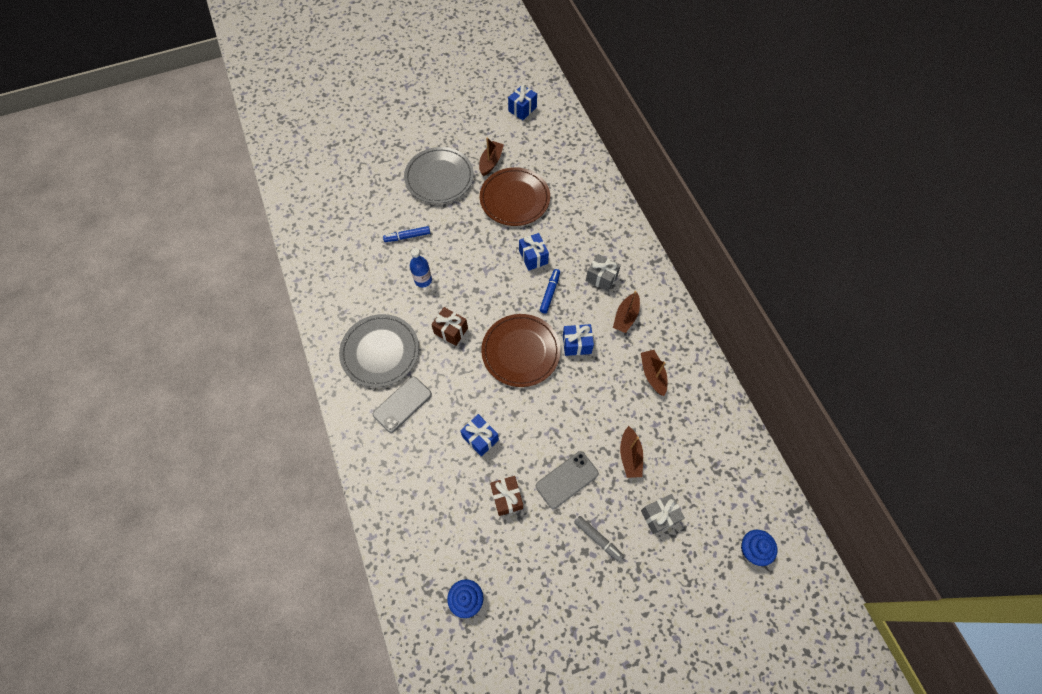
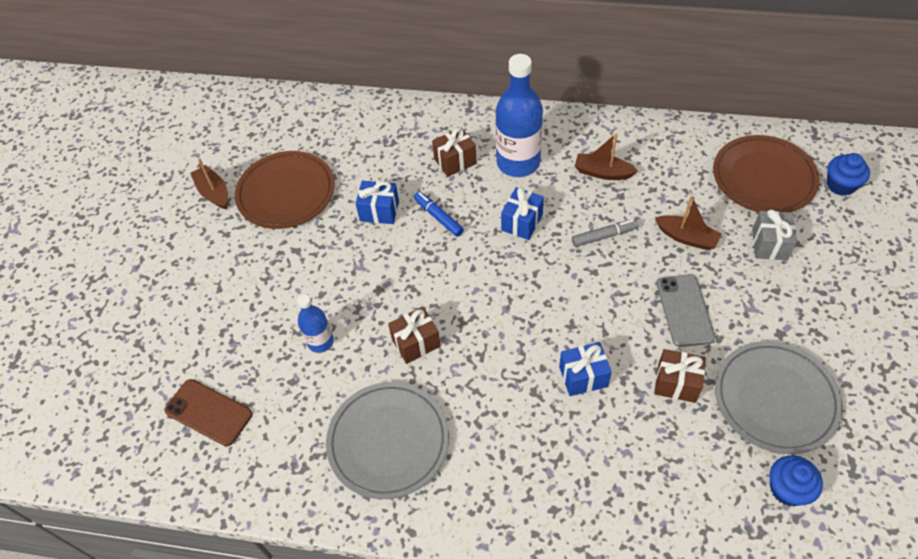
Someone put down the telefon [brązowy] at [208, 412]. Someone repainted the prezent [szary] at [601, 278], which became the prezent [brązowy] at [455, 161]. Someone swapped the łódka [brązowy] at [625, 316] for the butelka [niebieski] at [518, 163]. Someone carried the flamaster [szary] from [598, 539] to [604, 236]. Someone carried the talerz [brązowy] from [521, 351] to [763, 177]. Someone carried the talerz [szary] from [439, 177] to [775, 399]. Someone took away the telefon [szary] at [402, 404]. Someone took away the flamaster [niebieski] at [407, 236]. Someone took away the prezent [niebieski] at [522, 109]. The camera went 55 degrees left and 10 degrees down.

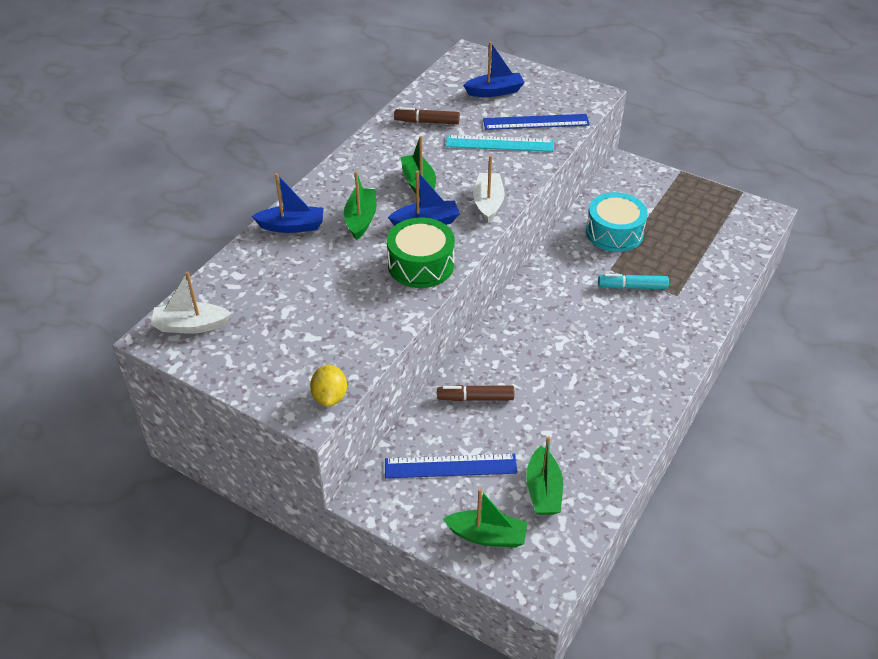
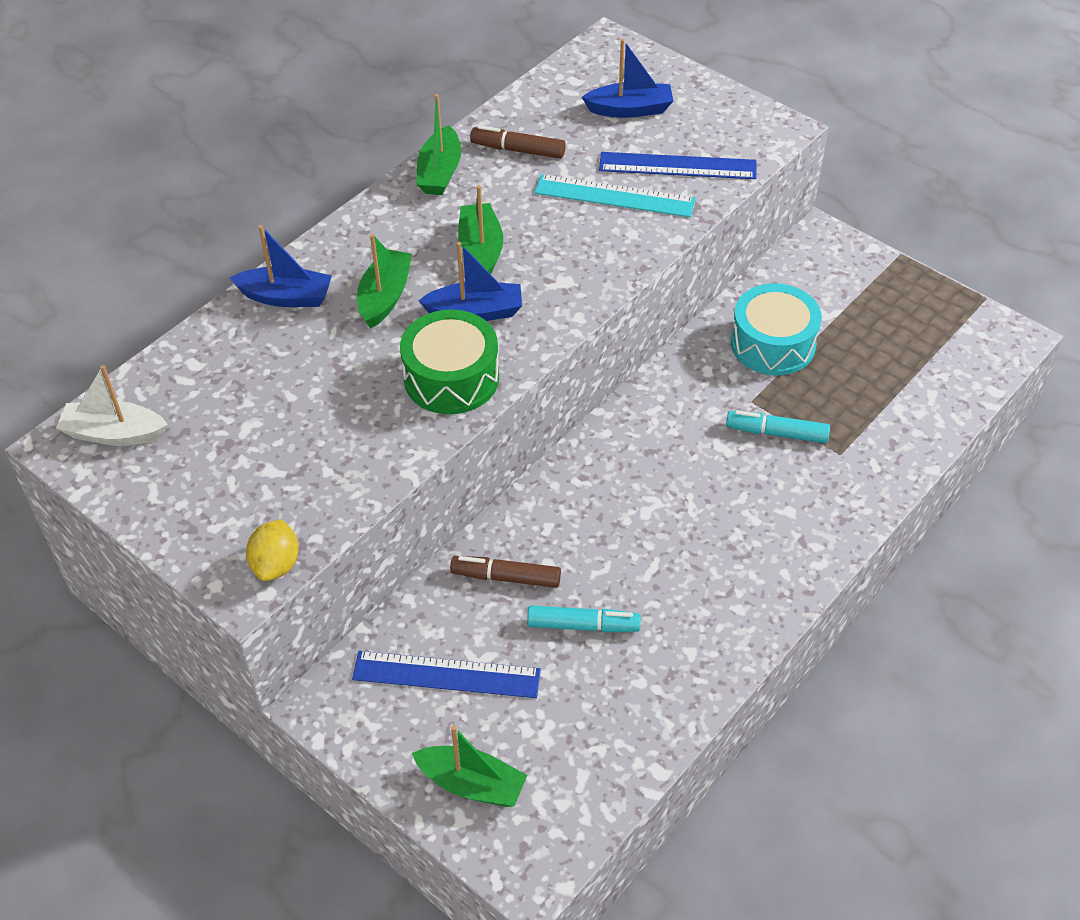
Someone carried the łódka [zielony] from [543, 490] to [440, 172]. Someone put down the flamaster [turkusowy] at [583, 625]. Someone took away the łódka [biały] at [488, 203]. The camera went 10 degrees right and 5 degrees up.

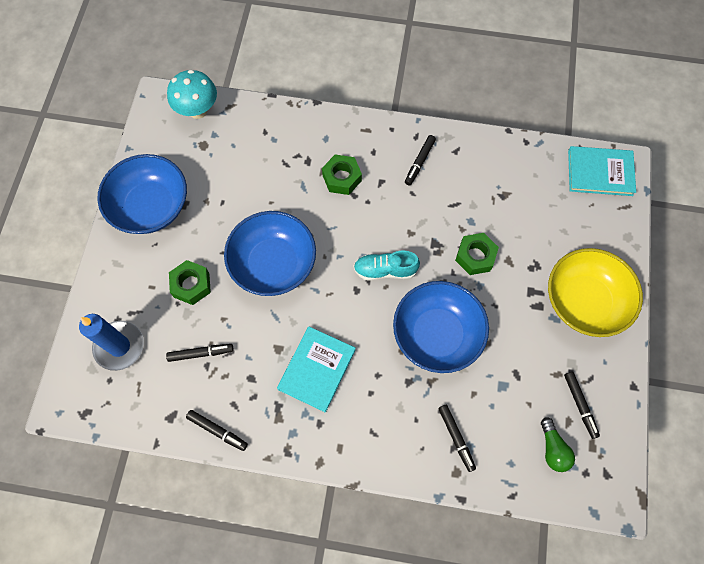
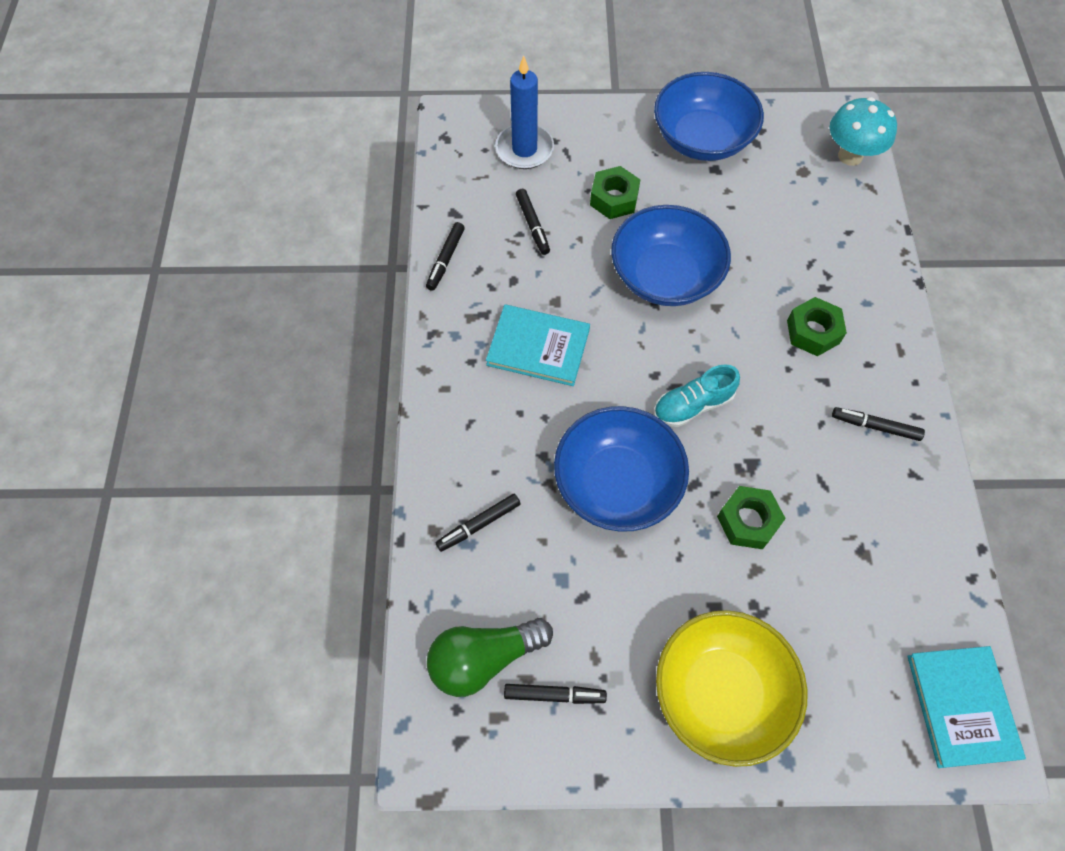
Someone scaled the żarówka [zielony] at [553, 449] by 1.63. Someone rotated the flamaster [czarny] at [580, 405] by 150 degrees counterclockwise. Someone rotated the but [turkusowy] at [385, 270] by 105 degrees counterclockwise. The camera went 80 degrees right and 5 degrees down.

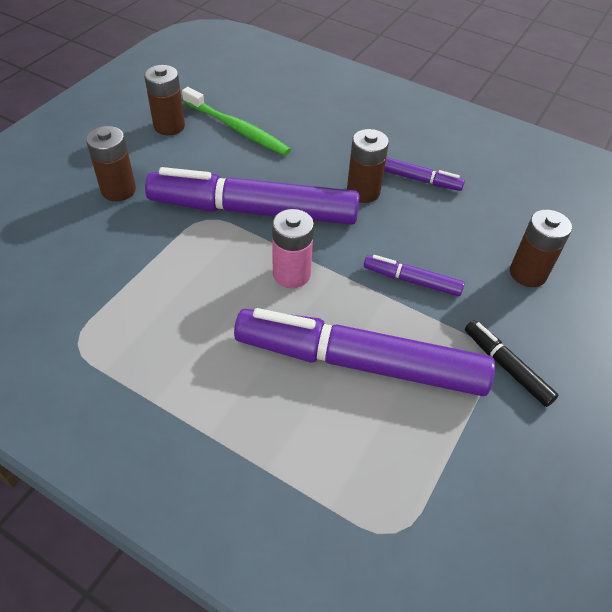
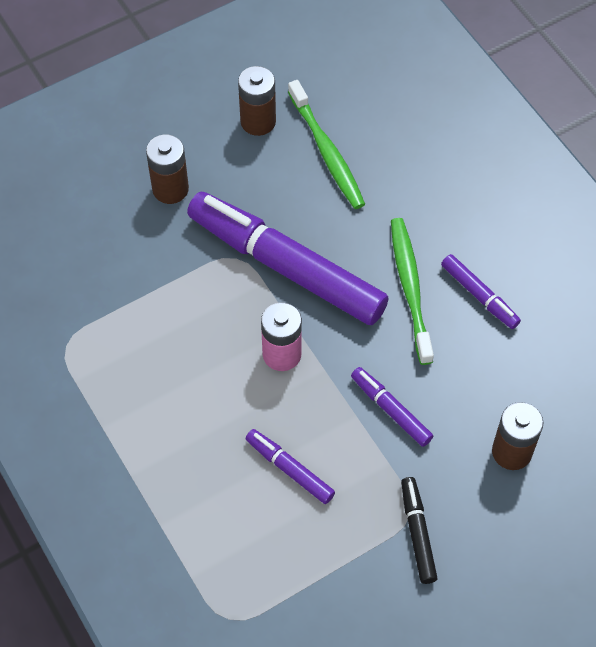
Someone scaled the flamaster [fioletowy] at [359, 362] by 0.44. Someone swapped the bateria [brązowy] at [363, 192] for the szczoteczka do zębów [zielony] at [410, 287]. The camera went 30 degrees right and 10 degrees up.

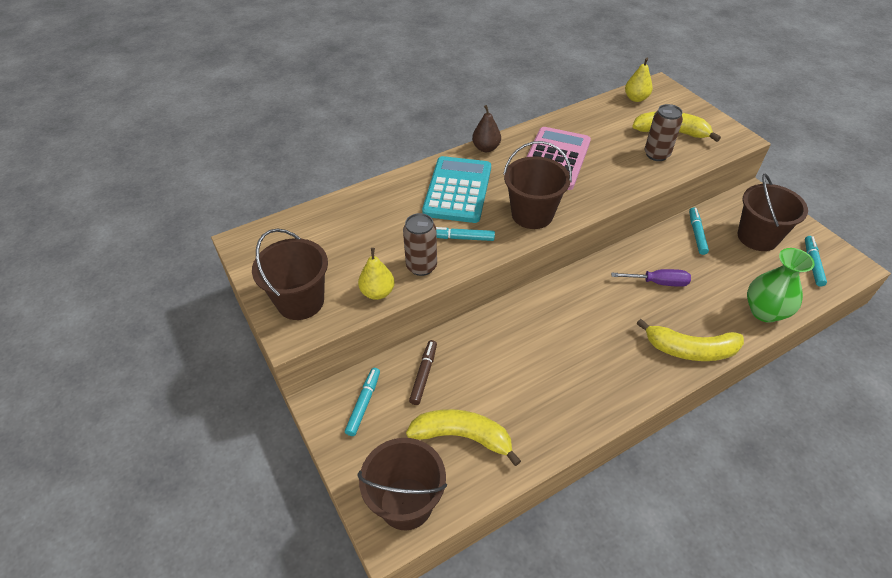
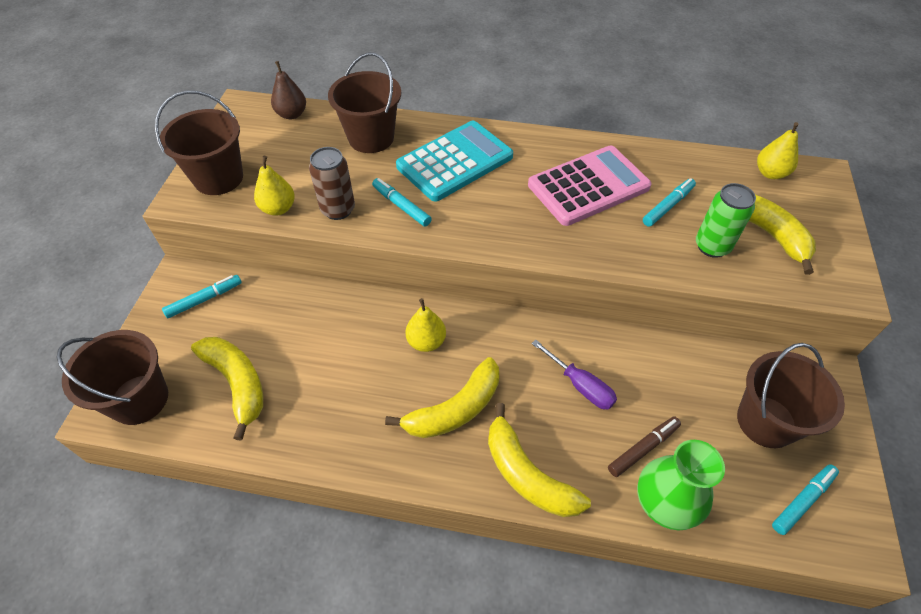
Someone carried the gruszka [brązowy] from [486, 148] to [292, 114]. Someone carried the wiadro [brązowy] from [532, 214] to [371, 138]. Someone put down the banan [żółty] at [455, 409]. Someone put down the gruszka [żółty] at [426, 341]. Someone carried the flamaster [brązowy] from [424, 374] to [643, 448]. Someone carried the flamaster [turkusowy] from [696, 234] to [668, 206]. Someone repainted the puszka [brązowy] at [656, 154], which became the puszka [zielony] at [712, 246]. The camera went 40 degrees right and 5 degrees up.

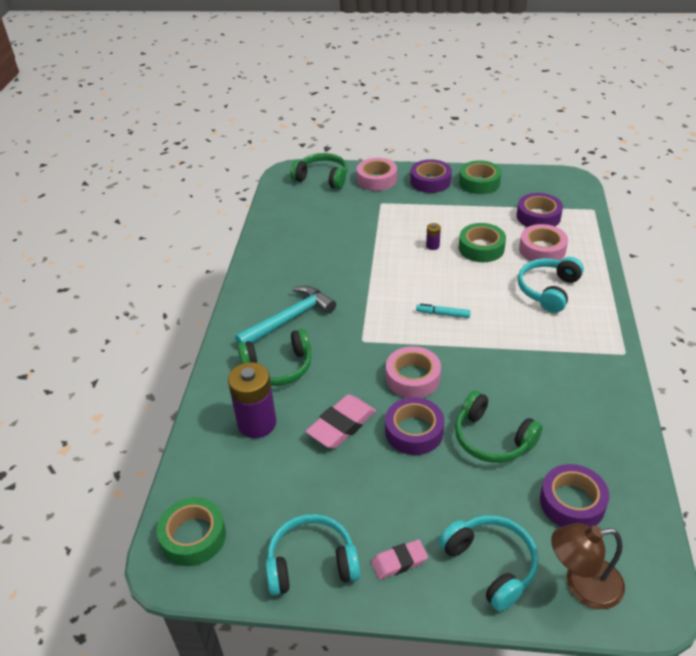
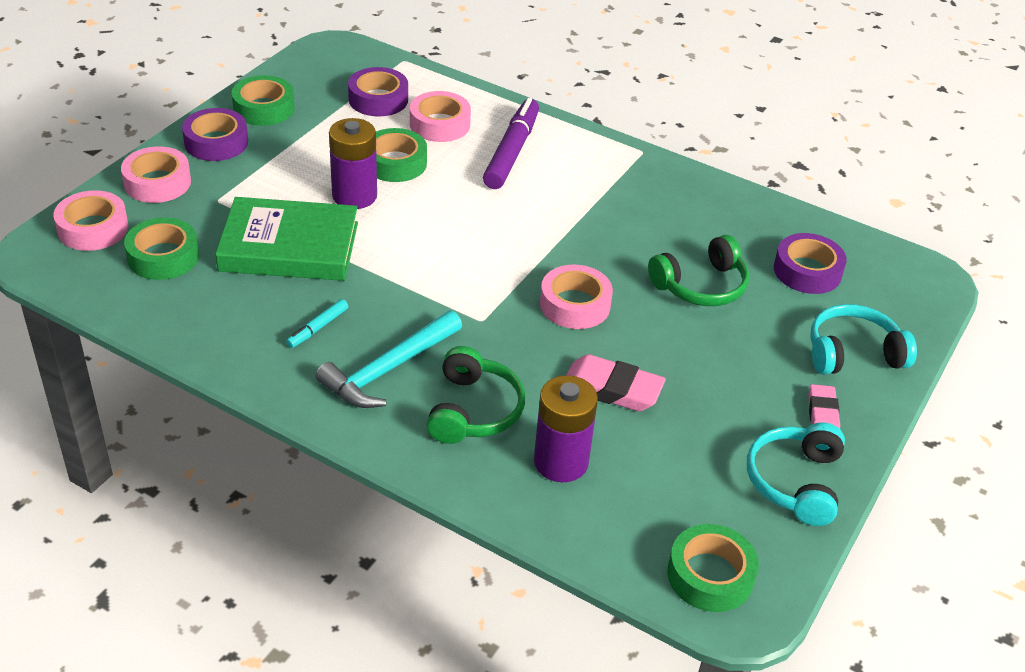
Someone swapped the słuchawki [zielony] at [322, 178] for the taśma klejąca [różowy] at [93, 229]. Someone put down the taśma klejąca [zielony] at [163, 257]. Someone put down the książka [zielony] at [289, 247]. Someone carried the flamaster [turkusowy] from [443, 314] to [318, 328]. Someone rotated the młotek [turkusowy] at [289, 319] by 120 degrees counterclockwise. Someone scaled the bateria [fioletowy] at [432, 246] by 2.30. Someone swapped the słuchawki [turkusowy] at [548, 290] for the flamaster [fioletowy] at [511, 152]. Someone rotated the gumka do mazania [różowy] at [341, 425] by 45 degrees counterclockwise. Someone took away the taśma klejąca [fioletowy] at [414, 431]. Someone took away the lampka [brązowy] at [582, 585]. The camera went 70 degrees left and 0 degrees up.

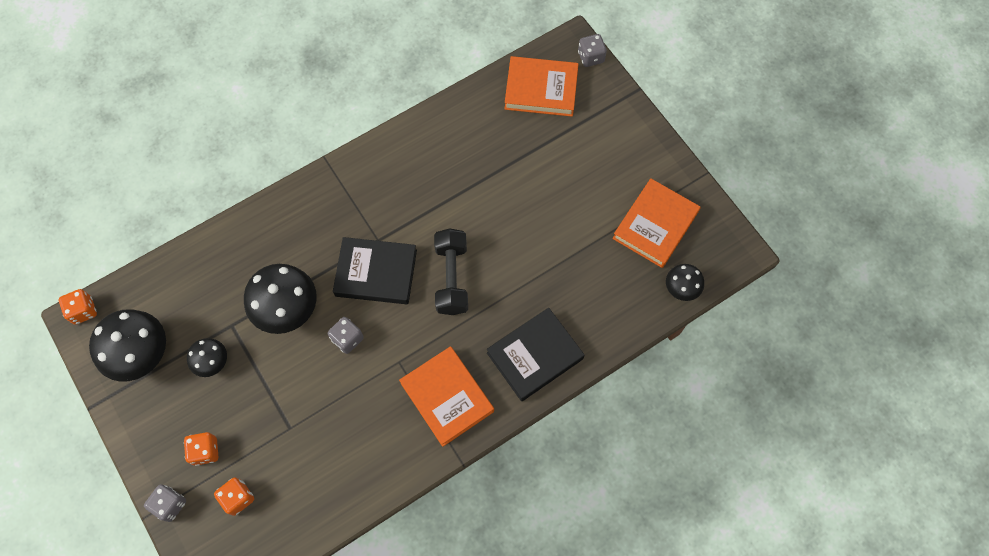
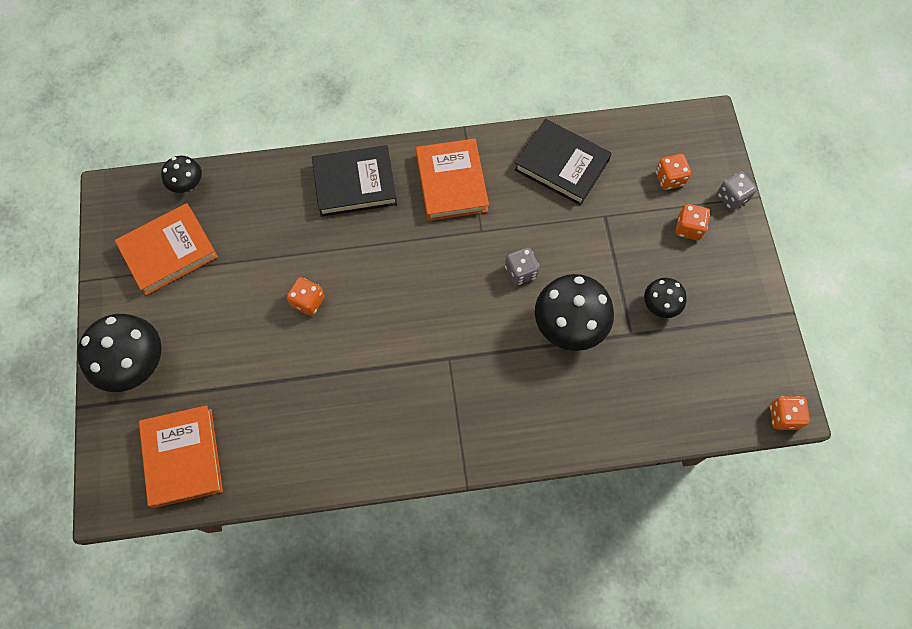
Someone carried the grzyb [czarny] from [142, 354] to [135, 364]. Someone rotated the książka [pomarańczowy] at [541, 89] by 45 degrees clockwise. Someone put down the kostka do gry [pomarańczowy] at [308, 301]. Someone carried the książka [czarny] from [376, 273] to [561, 165]. Someone took away the hantel [czarny] at [451, 278]. Someone took away the kostka do gry [szary] at [590, 57]. The camera went 155 degrees left and 0 degrees up.

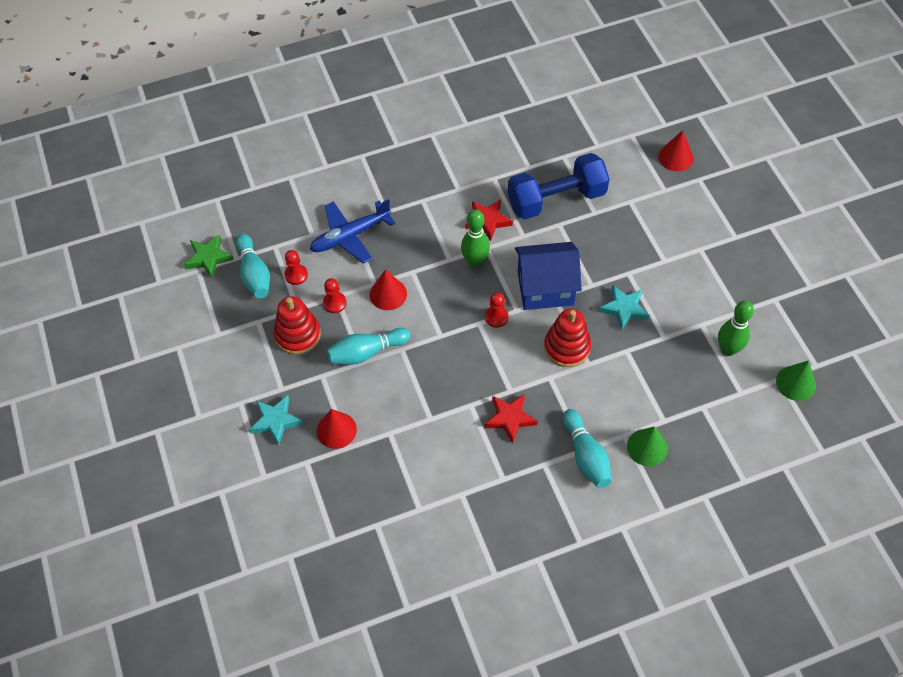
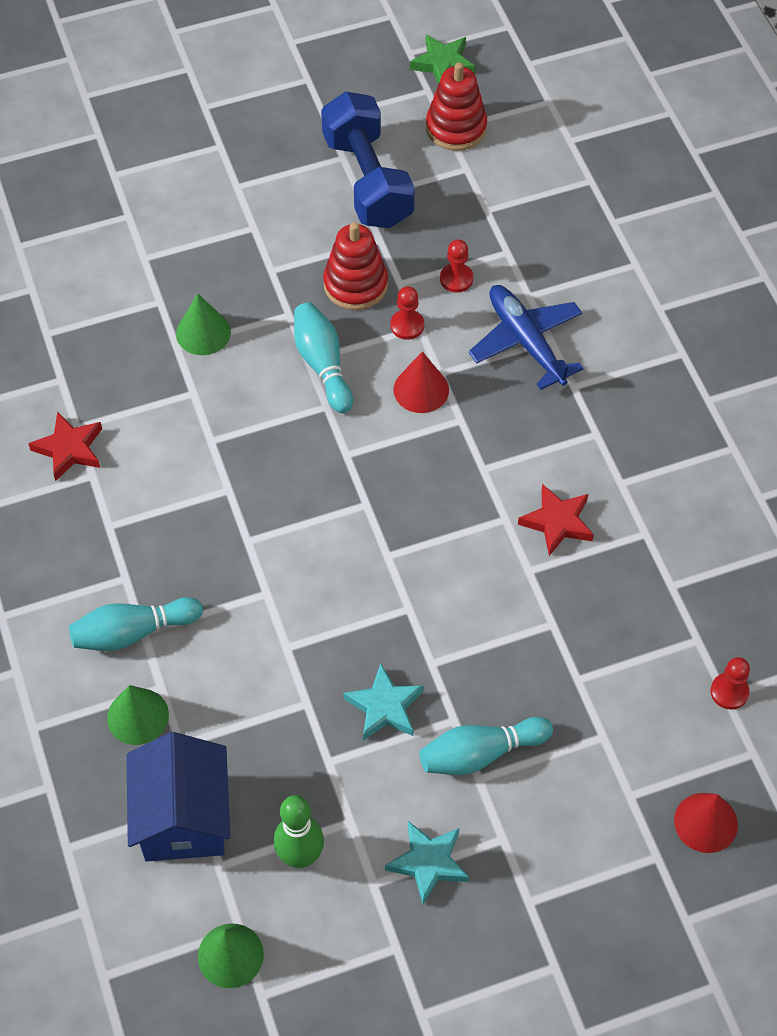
Someone carried the gwiazda [czerwony] from [510, 418] to [69, 449]. Someone carried the domek [niebieski] from [545, 288] to [183, 817]. Someone repainted the stożek [czerwony] at [336, 430], which became the stożek [zielony] at [203, 332]. Someone carried the hantel [niebieski] from [556, 199] to [368, 180]. Someone carried the gwiazda [turkusowy] from [275, 421] to [428, 863]. Someone carried the gwiazda [zielony] from [208, 258] to [443, 64]. Someone carried the kręgiel [turkusowy] from [254, 274] to [480, 753]. Someone carried the zabawka nakładanka [czerwony] from [567, 347] to [456, 128]. Someone carried the pionek [czerwony] from [496, 317] to [729, 692]. Someone took away the kręgiel [zielony] at [475, 261]. The camera went 90 degrees right and 0 degrees up.

